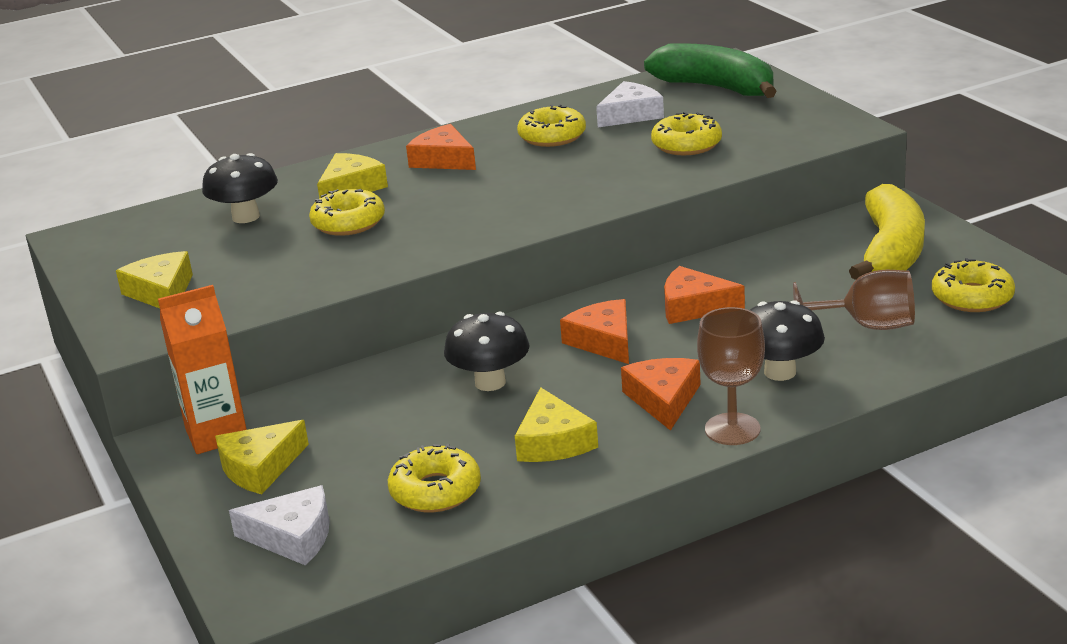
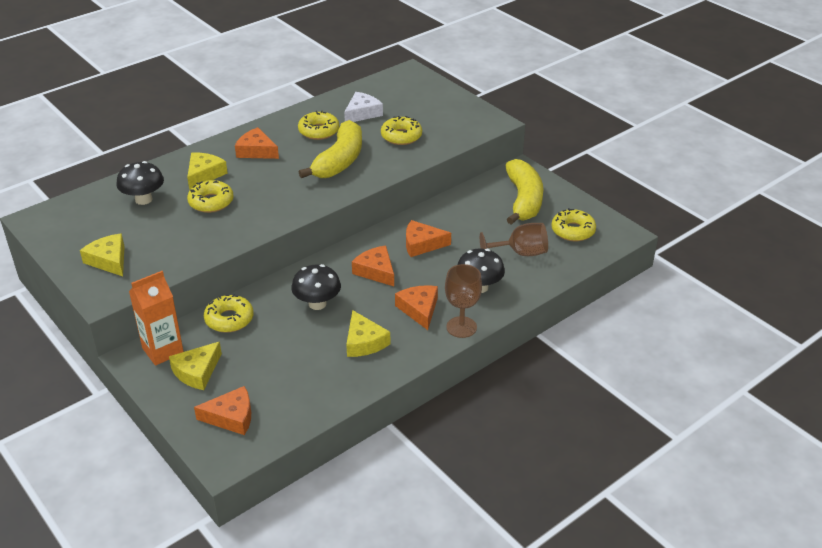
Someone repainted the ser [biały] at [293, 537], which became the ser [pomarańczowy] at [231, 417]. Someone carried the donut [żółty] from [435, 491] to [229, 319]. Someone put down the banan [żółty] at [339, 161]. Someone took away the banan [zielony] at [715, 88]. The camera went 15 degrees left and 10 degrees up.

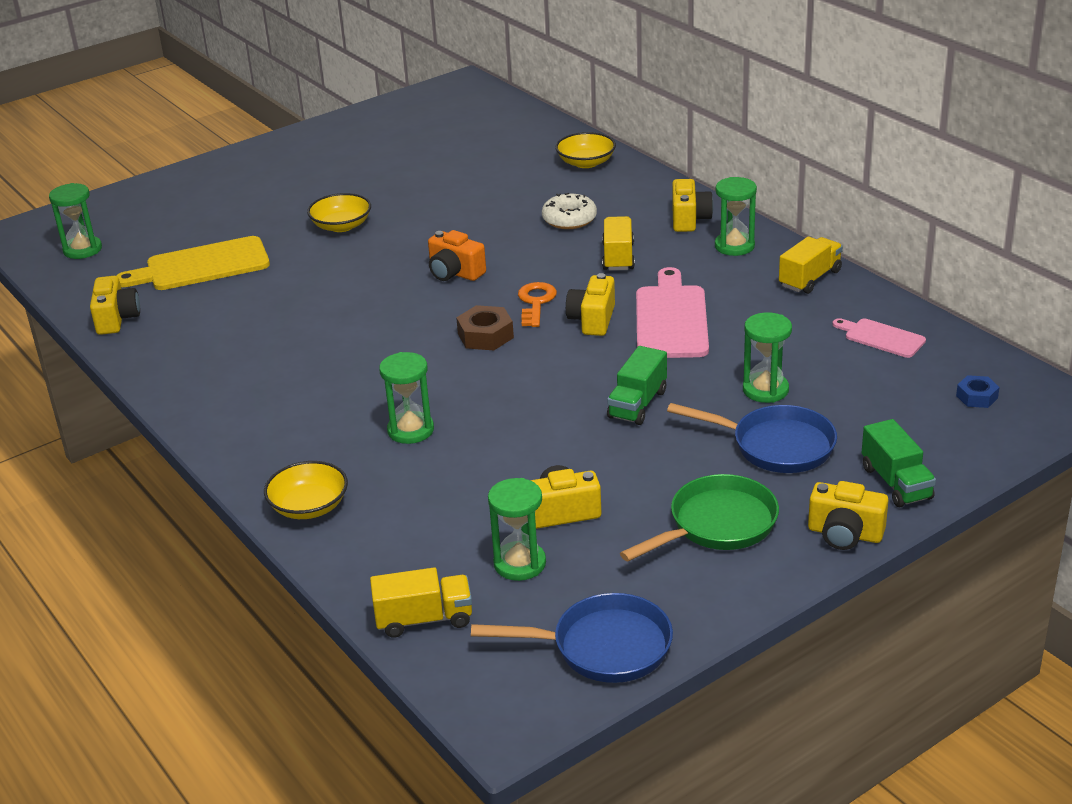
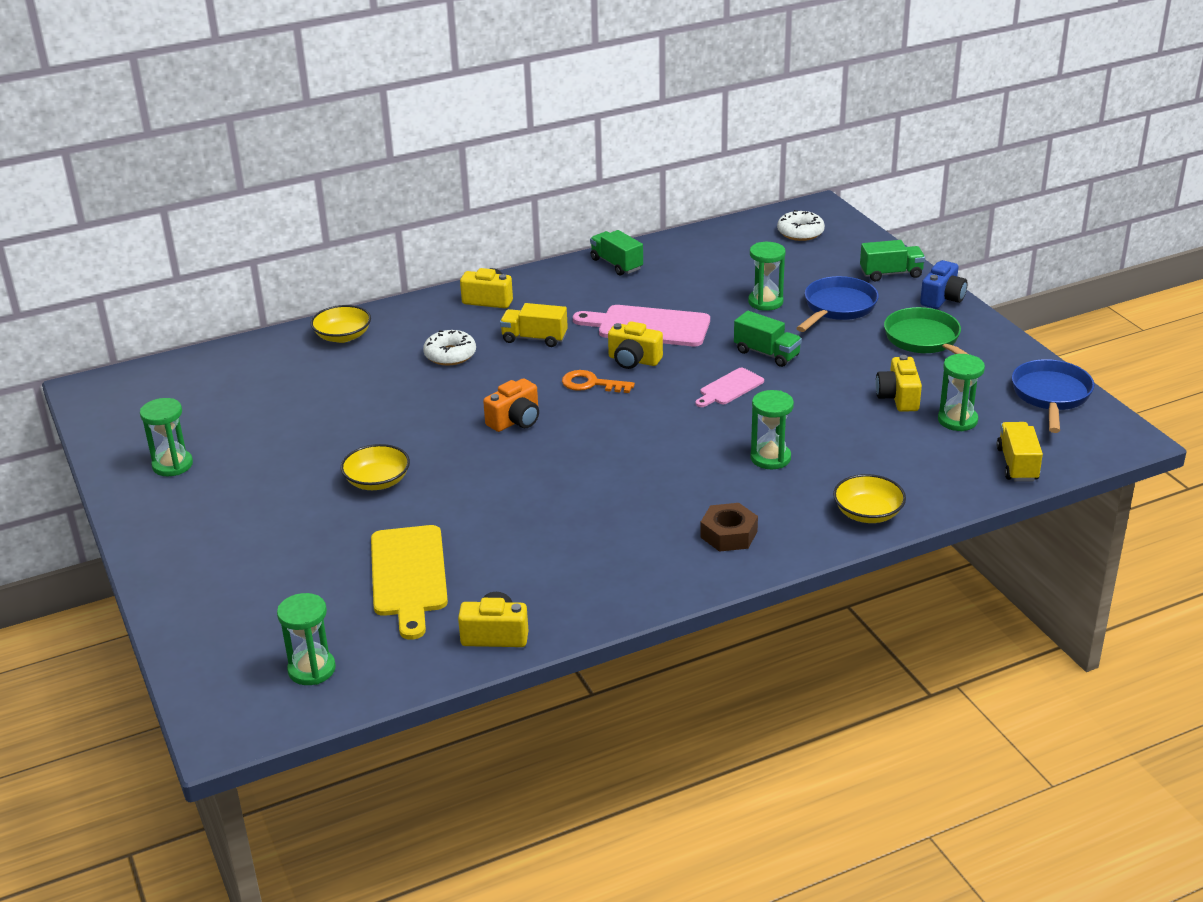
Someone carried the klepsydra [zielony] from [734, 246] to [172, 465]. Someone repainted the ciężarówka [żółty] at [810, 279], which became the ciężarówka [zielony] at [616, 264]. Someone carried the deska do krojenia [różowy] from [881, 337] to [729, 388]. Someone carried the nakrętka [brązowy] from [485, 335] to [728, 534]. Someone swapped the nakrętka [niebieski] at [976, 397] for the donut [biały] at [800, 232]. Someone repainted the aparat fotograficzny [żółty] at [845, 534], which became the aparat fotograficzny [niebieski] at [942, 298]. The camera went 80 degrees left and 0 degrees up.

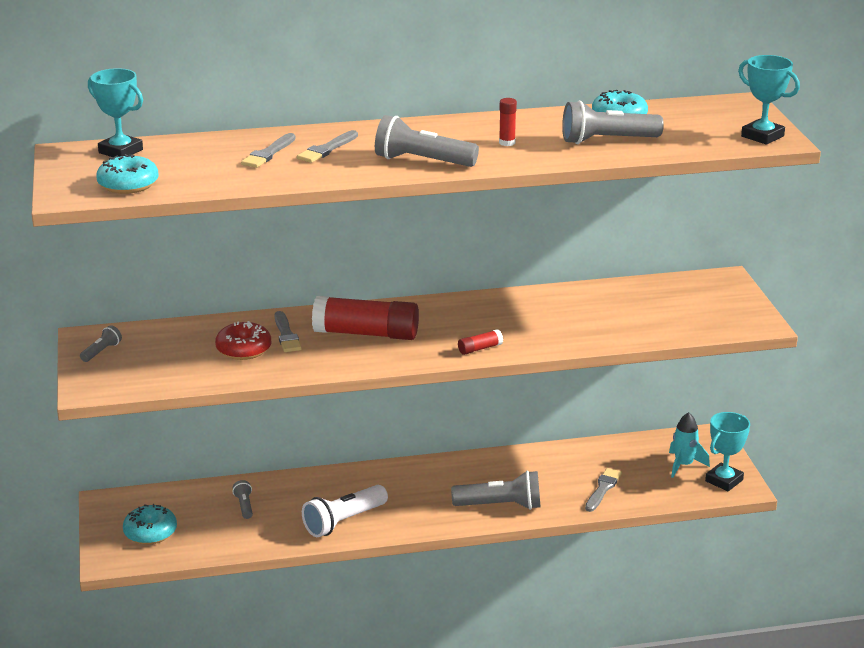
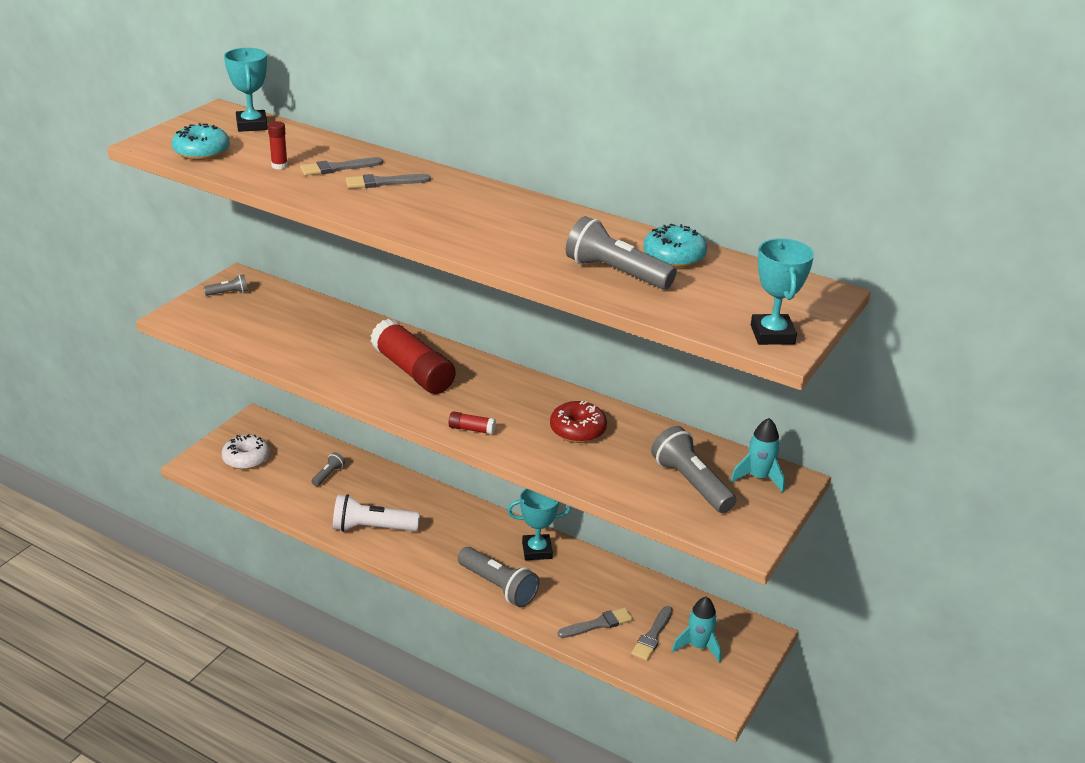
Someone repainted the donut [turkusowy] at [150, 532], which became the donut [biały] at [246, 459]. Someone carried the klej w sztyfcie [czerwony] from [507, 143] to [279, 166]. Someone carried the puchar [turkusowy] from [724, 480] to [537, 550]. Someone carried the donut [czerwony] from [244, 349] to [577, 430]. Someone carried the pędzel [szary] from [286, 335] to [652, 636]. Someone carried the latarka [szary] from [422, 161] to [691, 483]. Someone put down the rakieta [turkusowy] at [758, 477]. The camera went 40 degrees right and 5 degrees up.

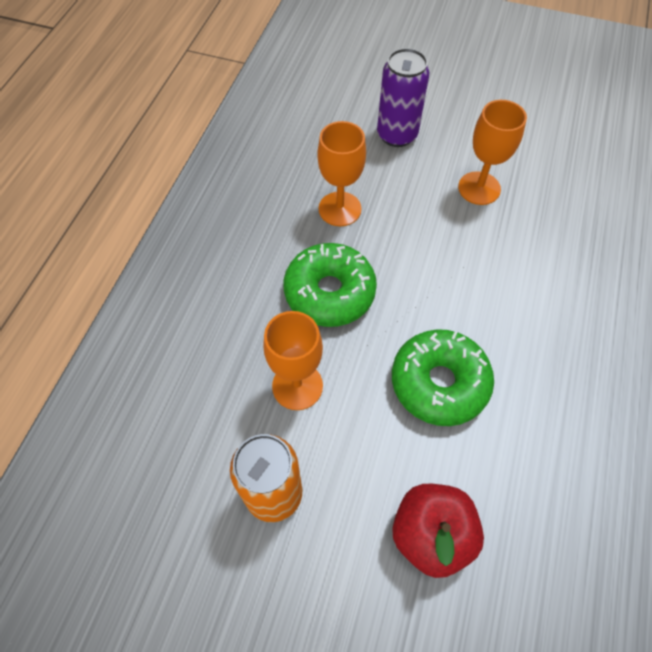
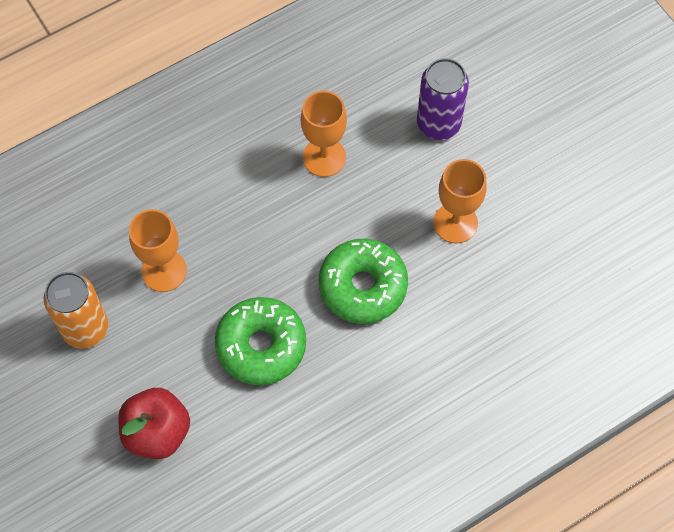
Someone carried the donut [zielony] from [329, 292] to [363, 286]. The camera went 40 degrees right and 5 degrees up.

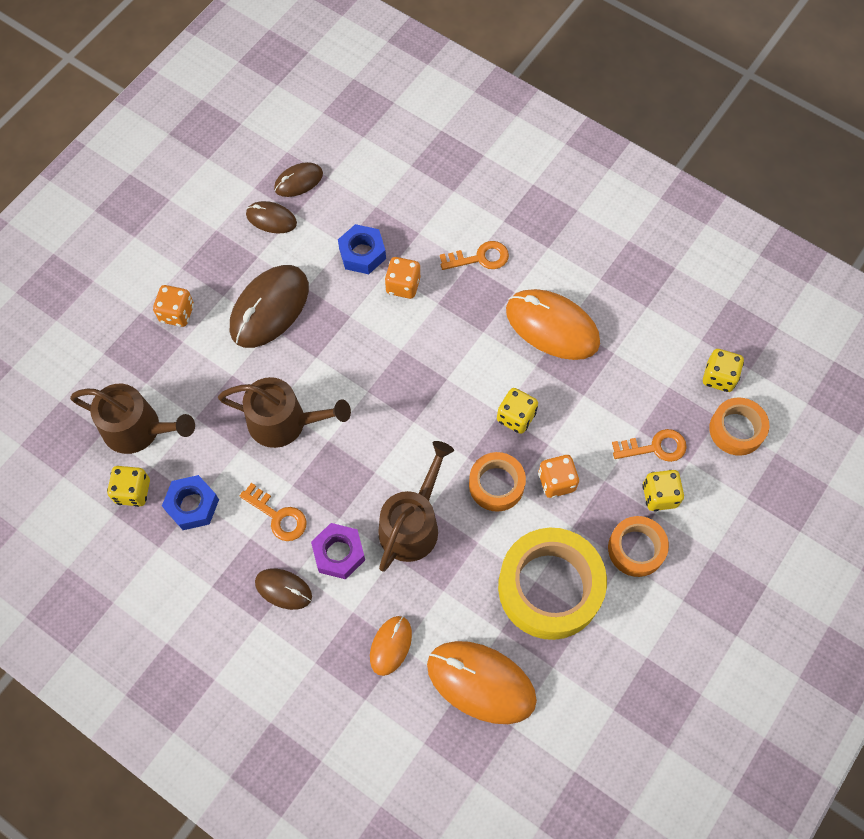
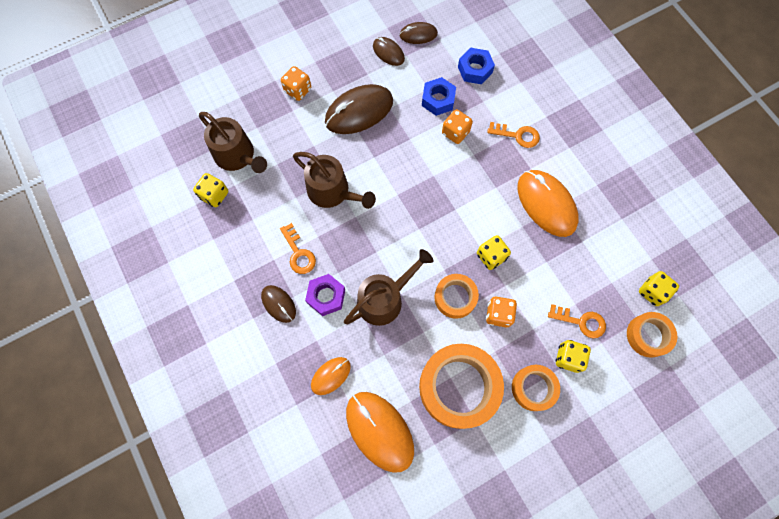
Someone repainted the taśma klejąca [żółty] at [549, 587], which became the taśma klejąca [pomarańczowy] at [458, 387]. Someone carried the nakrętka [niebieski] from [192, 505] to [475, 70]. The camera went 25 degrees right and 5 degrees up.

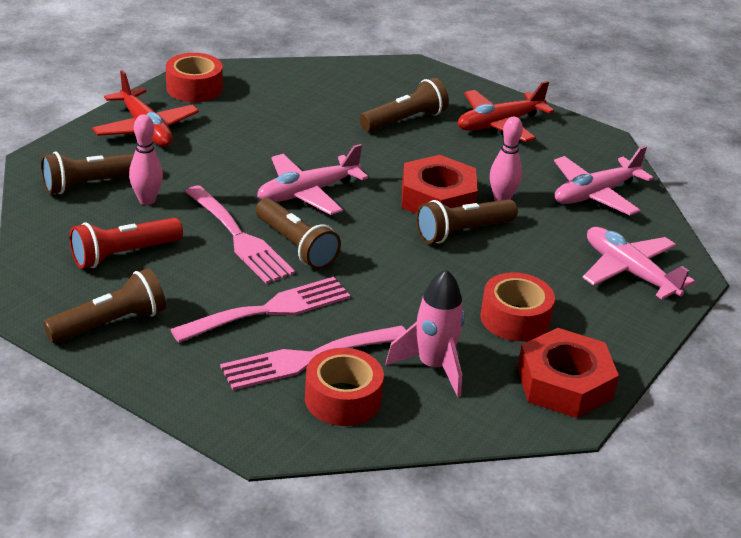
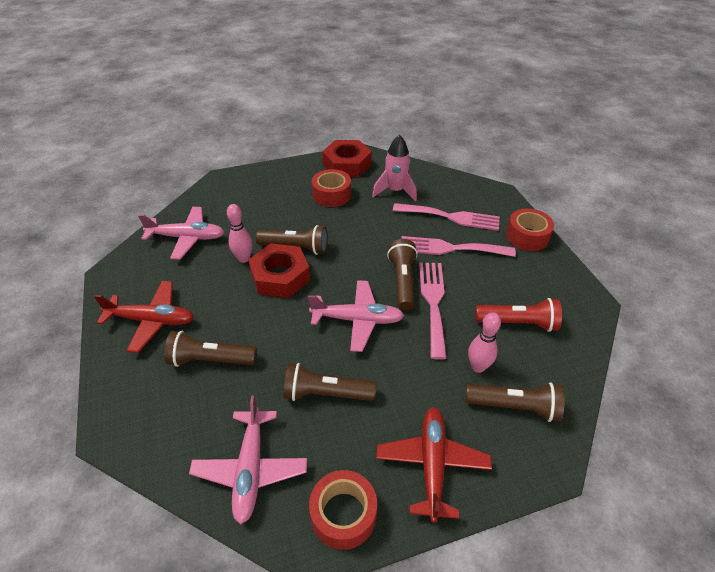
Someone carried the samolot [różowy] from [629, 272] to [250, 469]. Someone carried the latarka [brązowy] from [110, 323] to [326, 393]. Someone carried the taśma klejąca [czerwony] from [342, 399] to [527, 236]. The camera went 140 degrees left and 10 degrees up.

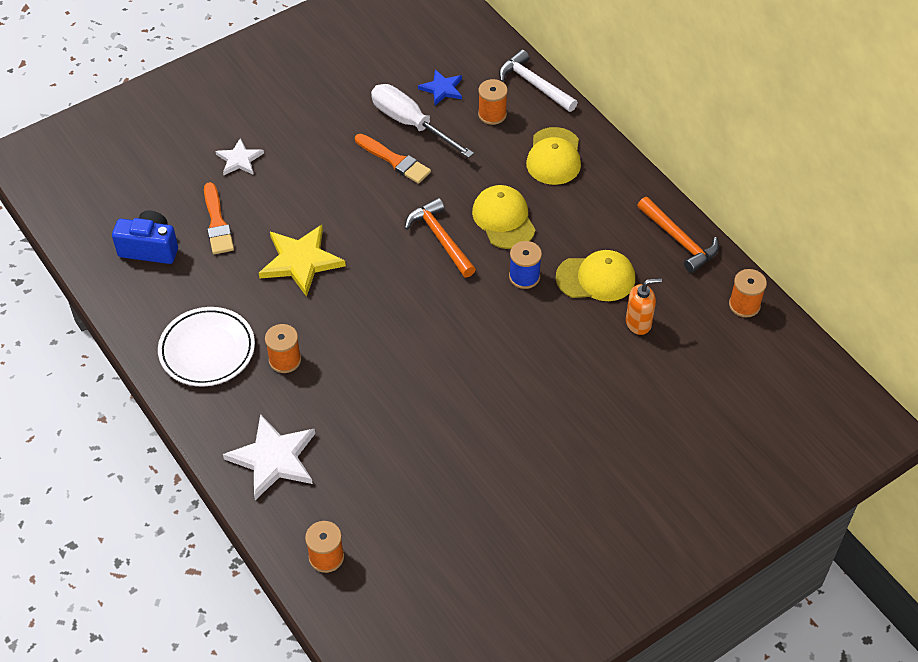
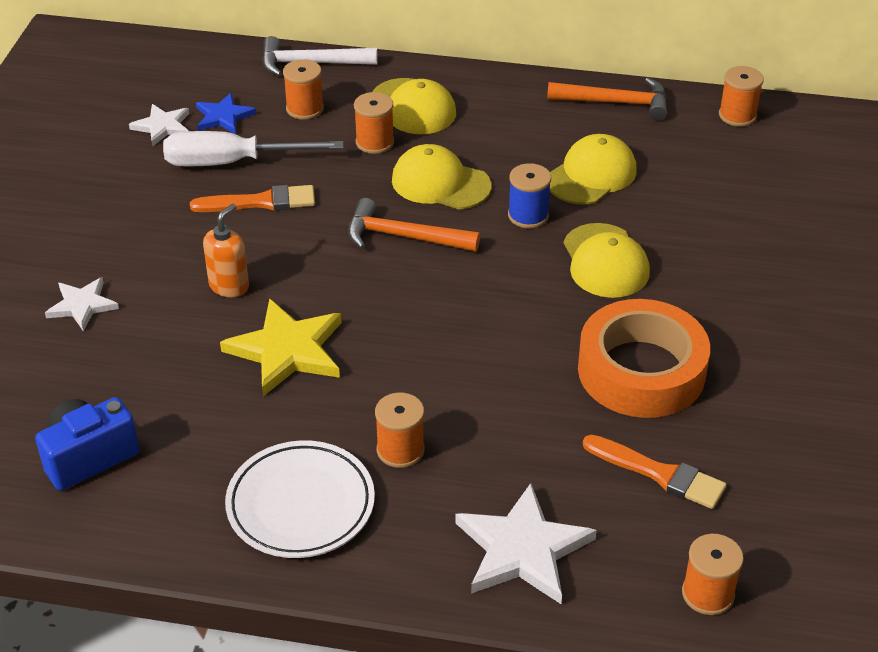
Someone put down the gwiazda [biały] at [162, 127]. Someone carried the dozownik mydła [pomarańczowy] from [638, 323] to [229, 286]. Someone put down the szpulka [pomarańczowy] at [374, 142]. Someone put down the czapka [żółty] at [605, 261]. Someone put down the taśma klejąca [pomarańczowy] at [641, 370]. Someone carried the pędzel [pomarańczowy] from [217, 222] to [658, 473]. The camera went 45 degrees left and 10 degrees down.

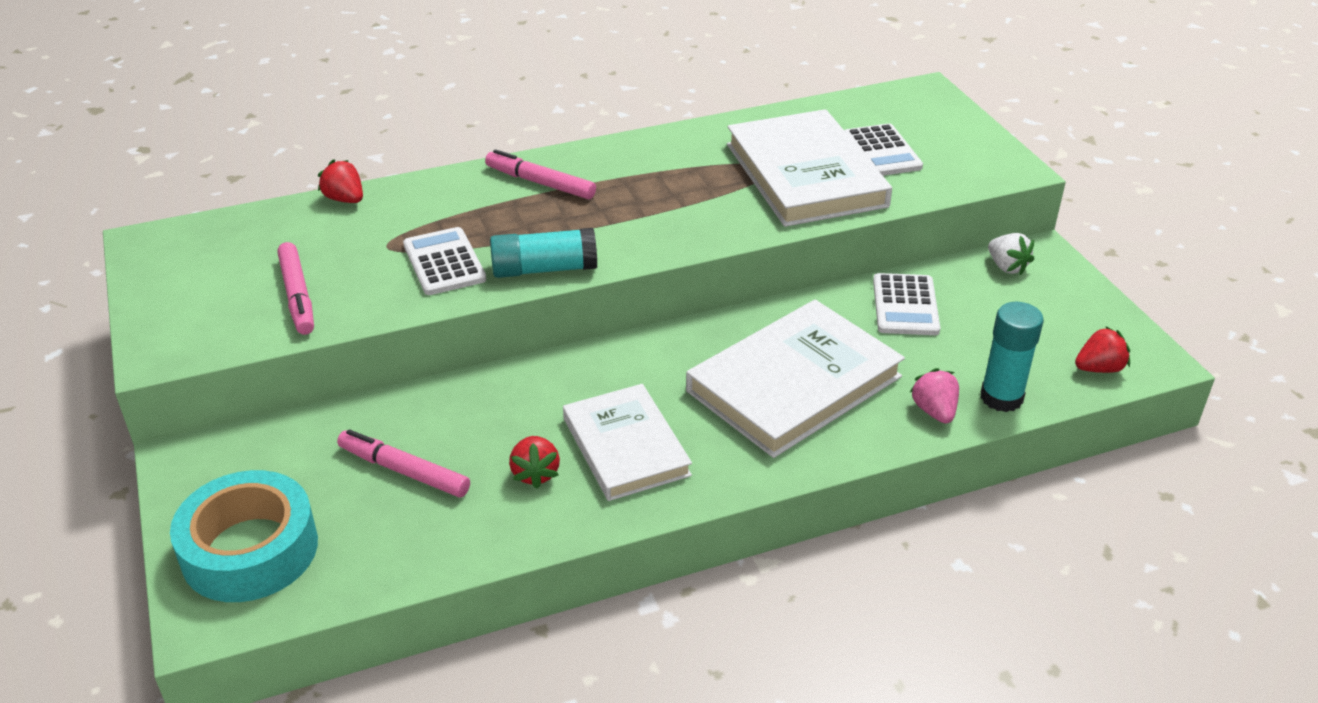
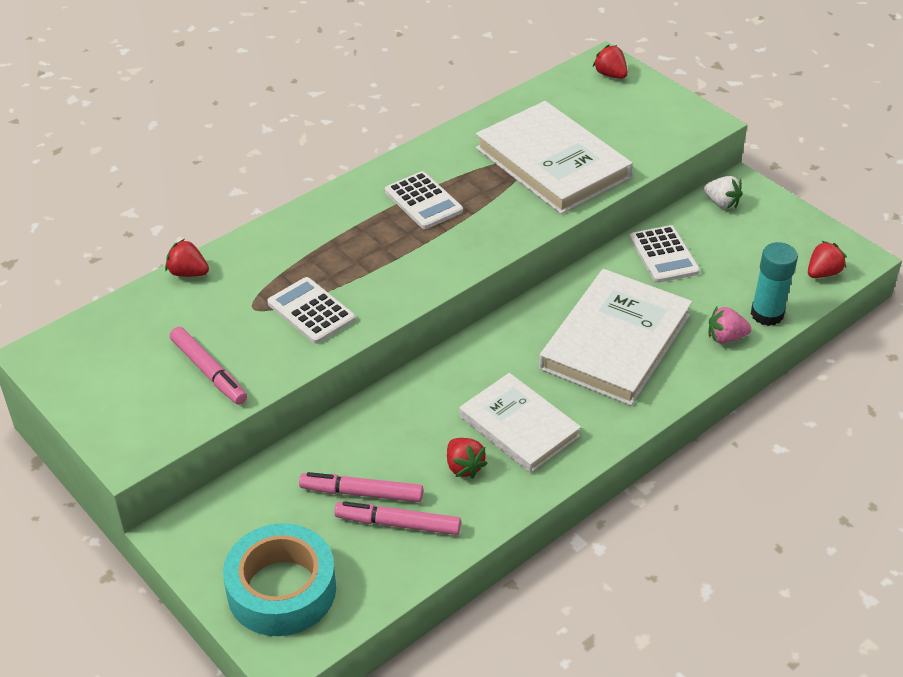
Someone carried the flamaster [różowy] from [540, 183] to [398, 524]. Someone carried the kalkulator [biały] from [881, 152] to [423, 201]. Someone put down the truskawka [czerwony] at [610, 75]. Someone rotated the truskawka [różowy] at [934, 411] by 60 degrees counterclockwise. Someone took away the klej w sztyfcie [turkusowy] at [544, 269]. The camera went 20 degrees left and 5 degrees up.

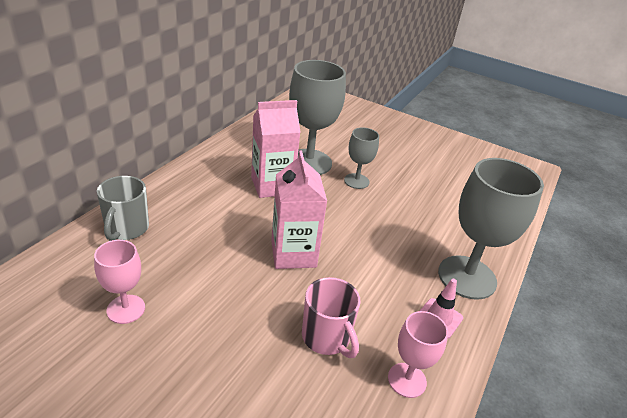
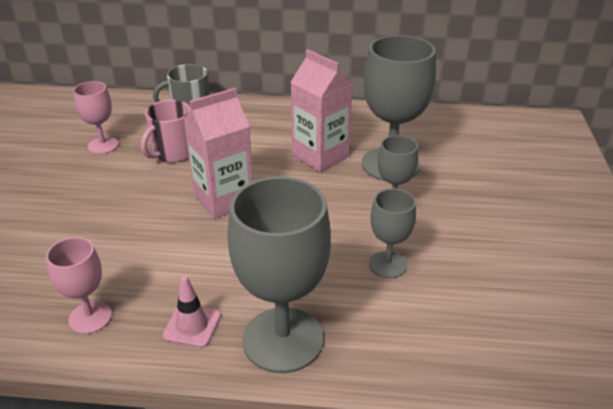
Someone carried the kubek [różowy] from [327, 337] to [173, 153]. Someone put down the kielich [szary] at [387, 264]. The camera went 70 degrees right and 0 degrees up.

